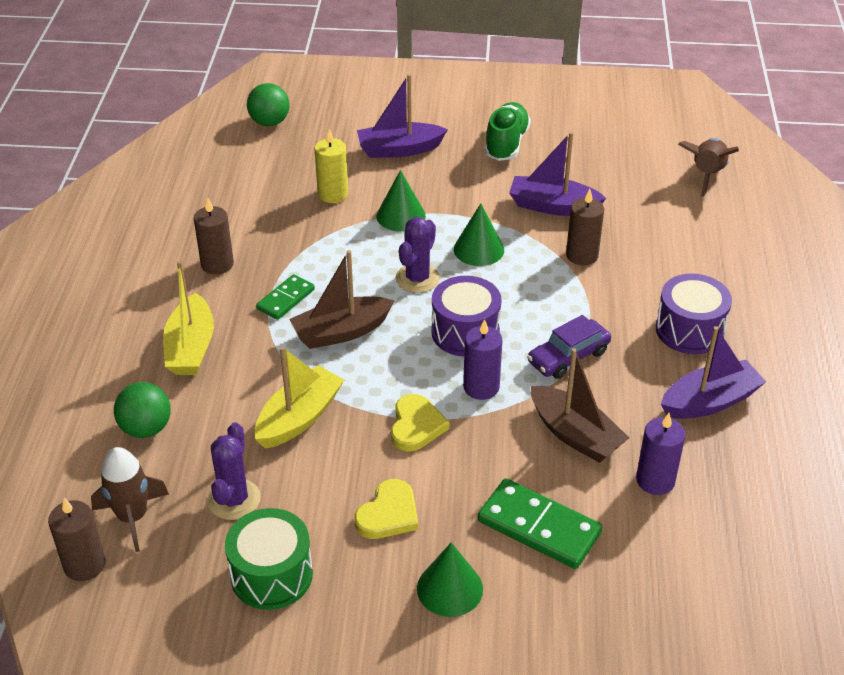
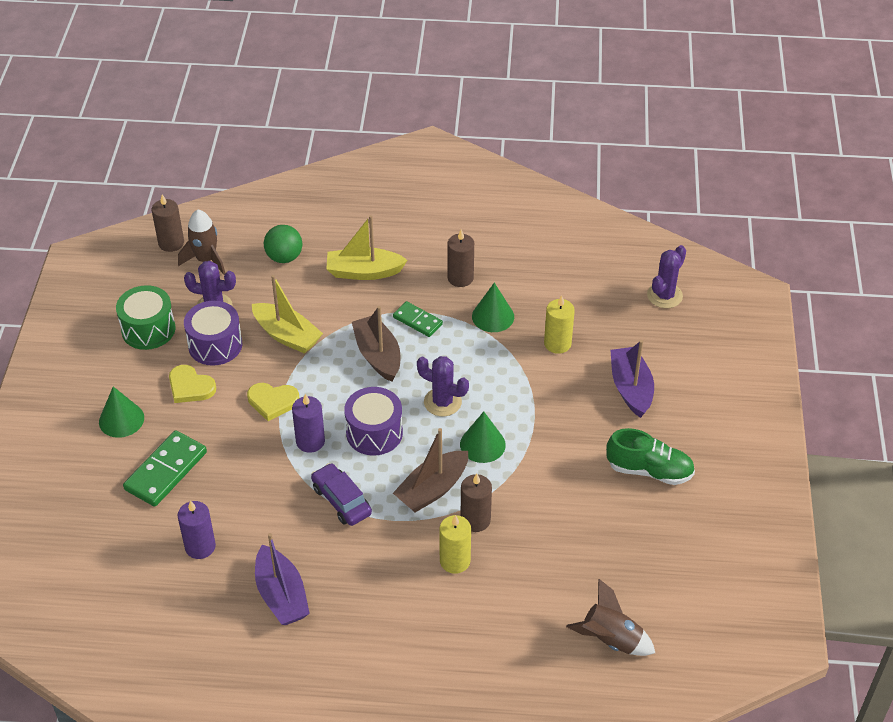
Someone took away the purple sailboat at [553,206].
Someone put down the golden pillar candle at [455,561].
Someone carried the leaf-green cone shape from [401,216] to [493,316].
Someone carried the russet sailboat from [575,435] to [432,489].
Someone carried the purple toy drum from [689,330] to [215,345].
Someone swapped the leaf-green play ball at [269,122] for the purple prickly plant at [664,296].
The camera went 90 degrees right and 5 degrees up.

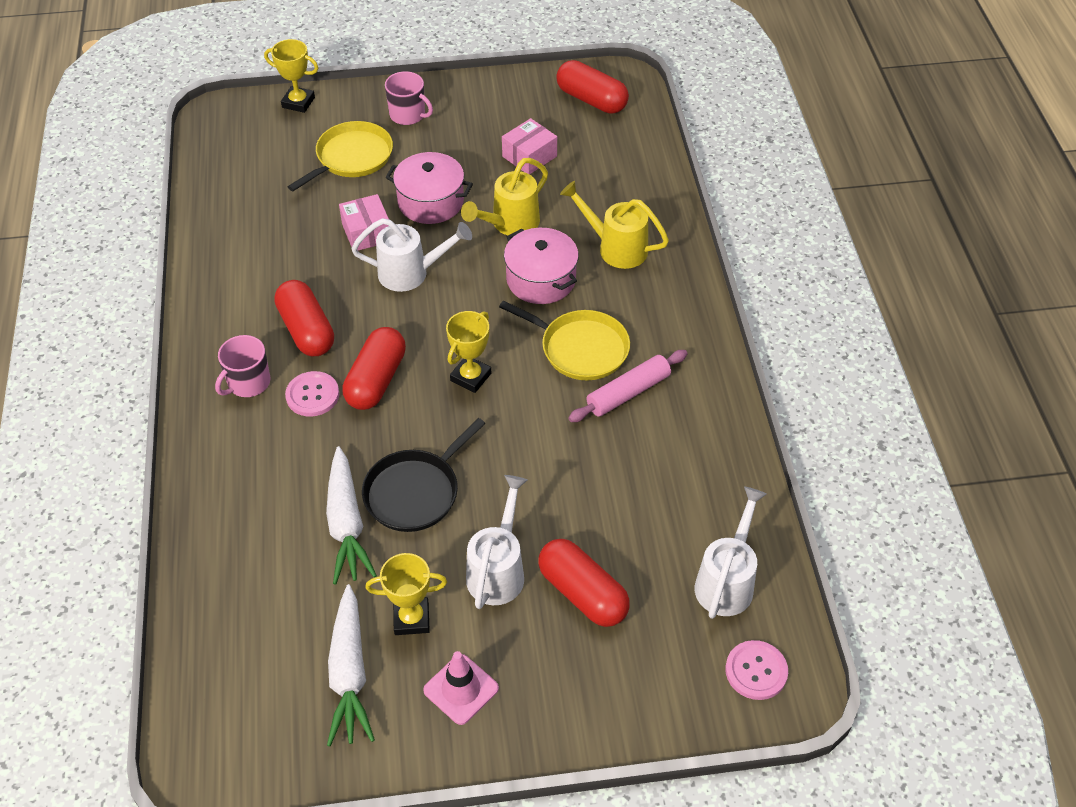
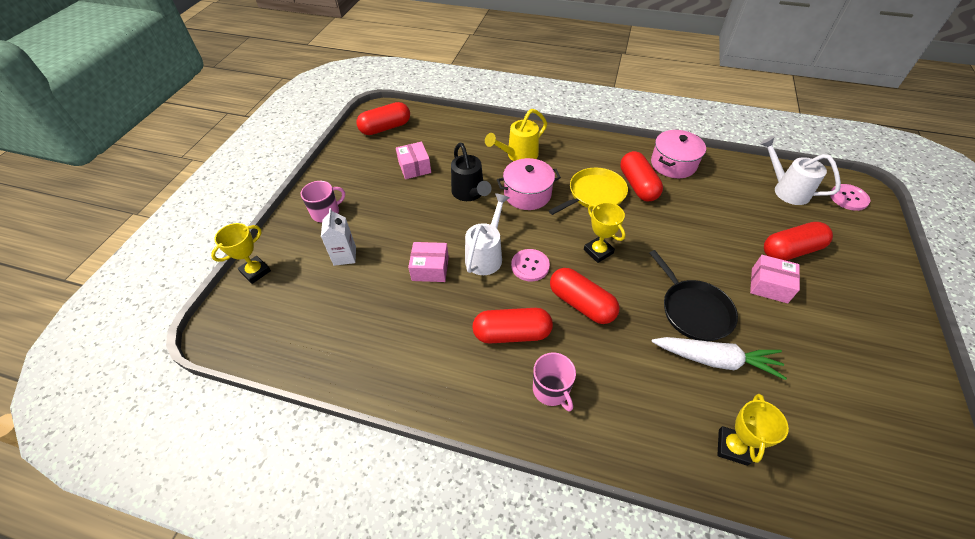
Someone took away the white carrot at [349,673].
Someone took away the rosy traffic cone at [461,689].
Someone carried the rosy button from [312,395] to [530,266].
Someone carried the golden trophy from [411,618] to [732,447].
Someone carried the rosy pot from [430,202] to [673,164].
Someone swapped the golden skillet at [351,157] for the white juice carton at [345,256].
Someone swapped the white watering pot at [498,571] for the rosy parcel at [769,285].
Someone swapped the rosy dough roller at [628,393] for the scarlet pill at [638,185].
Someone repainted the golden watering pot at [510,224], which became the ebony watering pot at [469,193].
The camera went 65 degrees left and 0 degrees up.

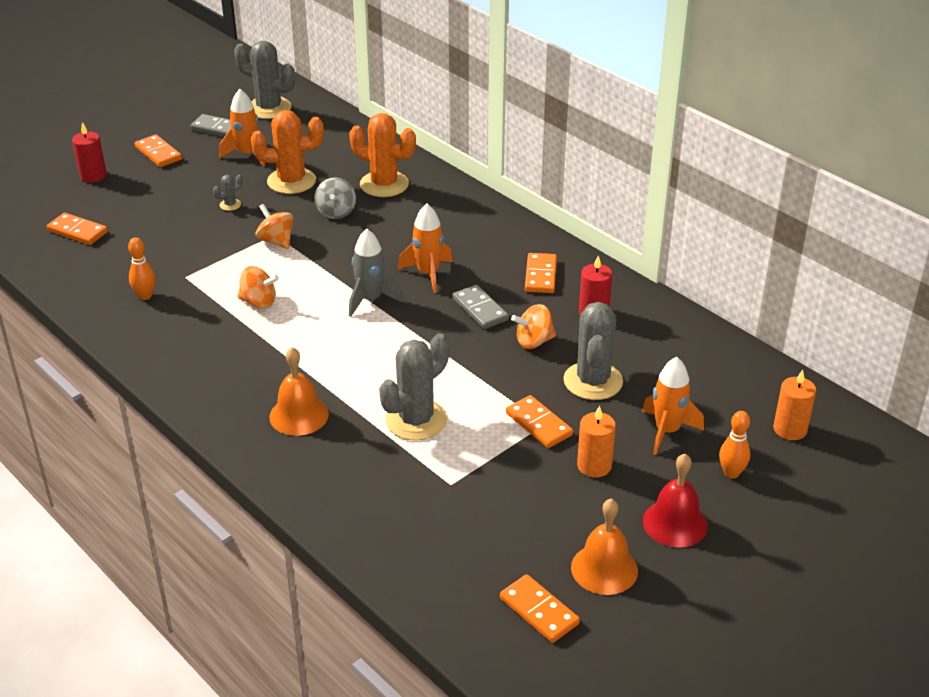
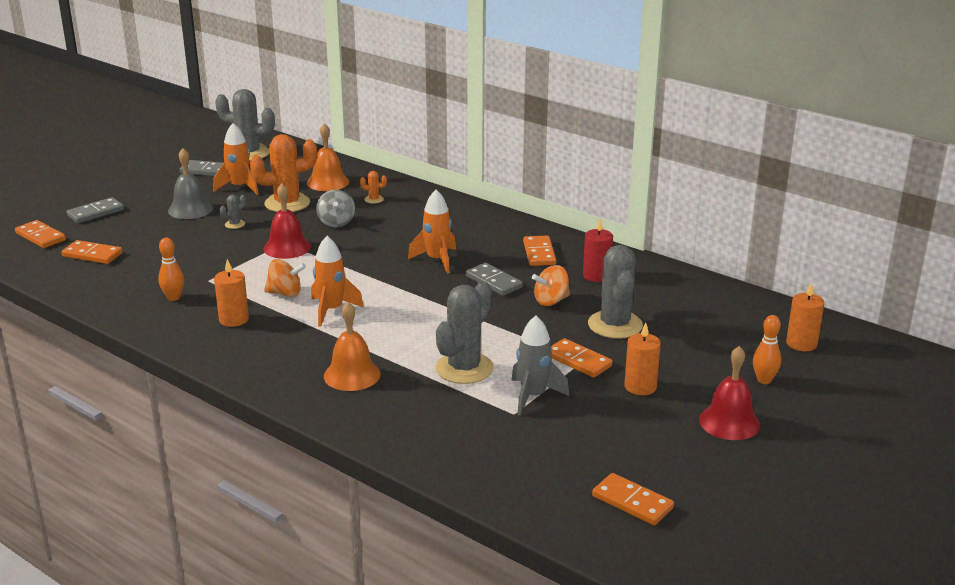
Someone put down the ash-grey hand bell at [190,209].
Someone put down the orange pillar candle at [234,319].
Someone carried the orange domino from [158,153] to [40,237].
Someone carried the ash-grey spaceship from [370,300] to [533,396].
Someone carried the orange hand bell from [604,569] to [328,182].
Someone carried the orange spaceship from [667,431] to [331,310].
Someone swapped the scarlet pillar candle at [93,176] for the ash-grey domino at [95,213].
Someone swapped the orange whirligig at [276,241] for the scarlet hand bell at [287,247].
Someone scaled the orange prickly plant at [384,184] by 0.43.
The camera went 10 degrees left and 10 degrees down.

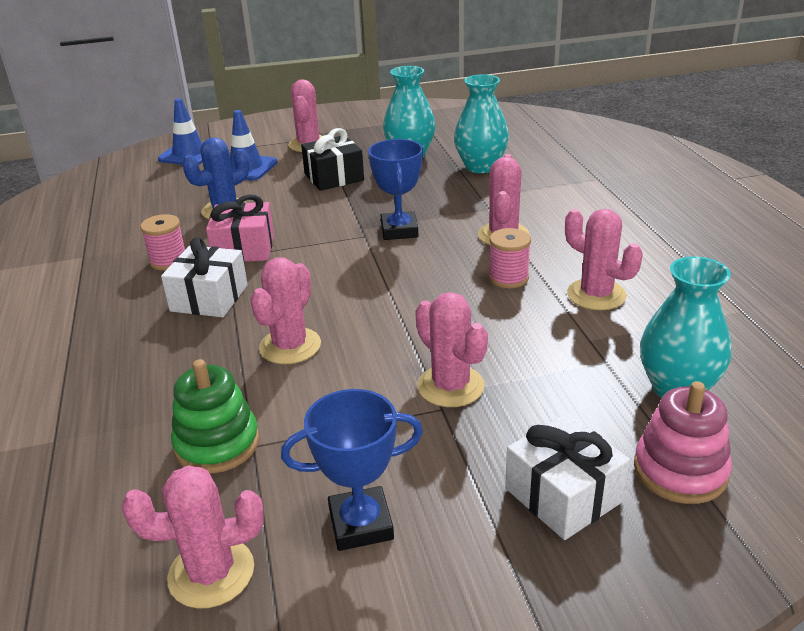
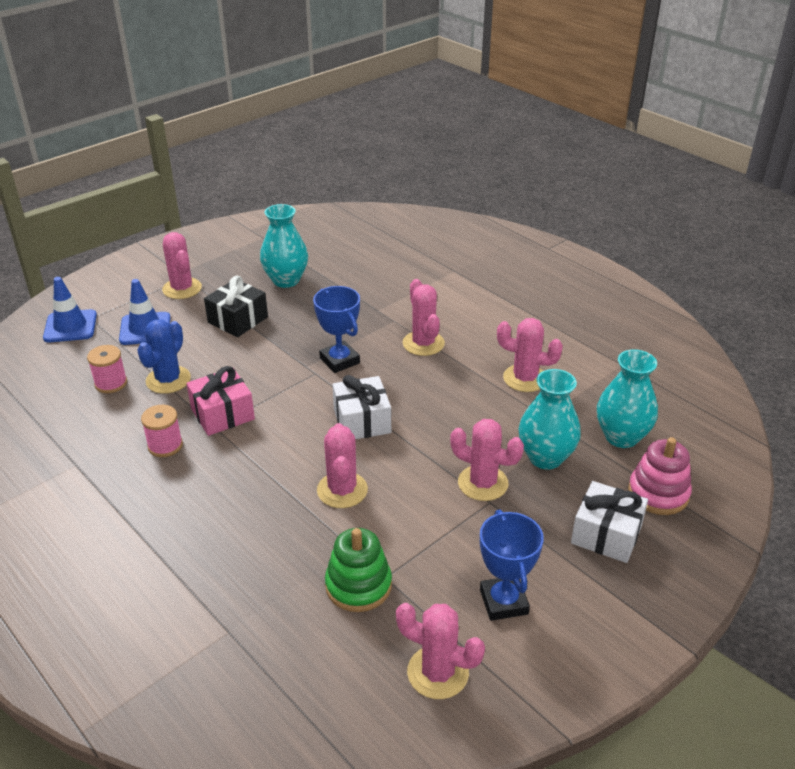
Someone carried the white gift from [209,298] to [362,421].
Someone carried the aqua tall vase from [480,167] to [545,457].
Someone carried the rosy spool from [508,278] to [111,383].
Someone rotated the rosy prickly plant at [211,573] by 60 degrees clockwise.
Someone rotated the royal blue trophy at [361,524] by 60 degrees counterclockwise.
The camera went 30 degrees left and 5 degrees up.

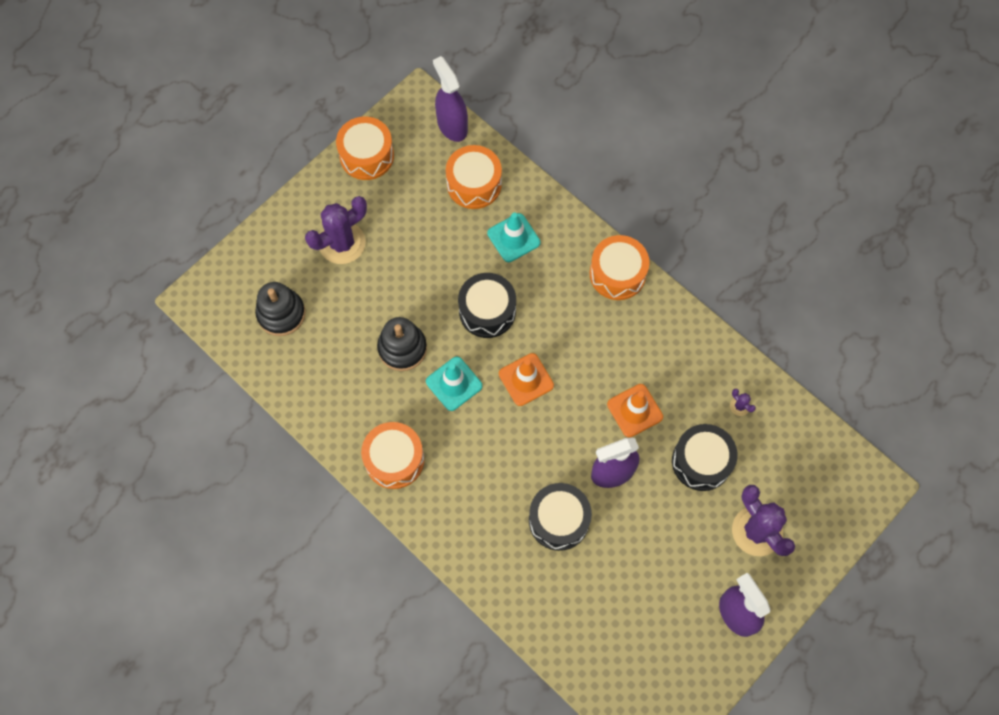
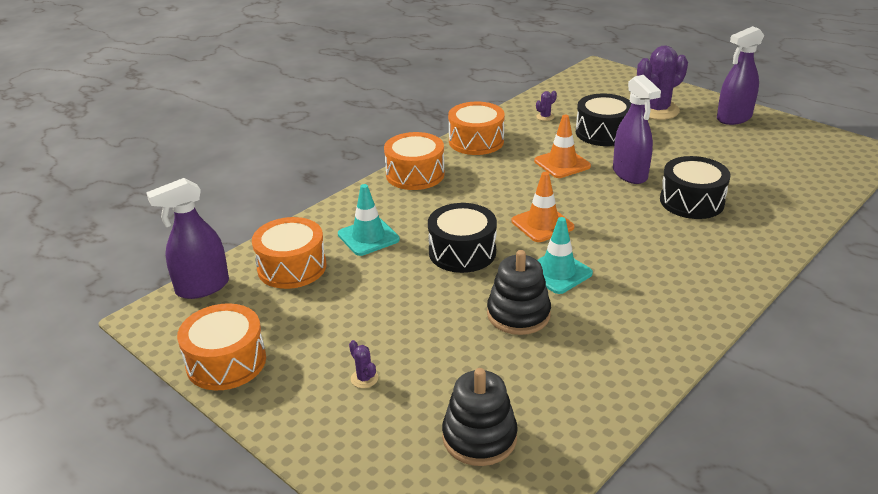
Someone carried the orange toy drum from [394,459] to [476,141].
Someone scaled the purple prickly plant at [342,243] by 0.41.
The camera went 90 degrees left and 35 degrees down.

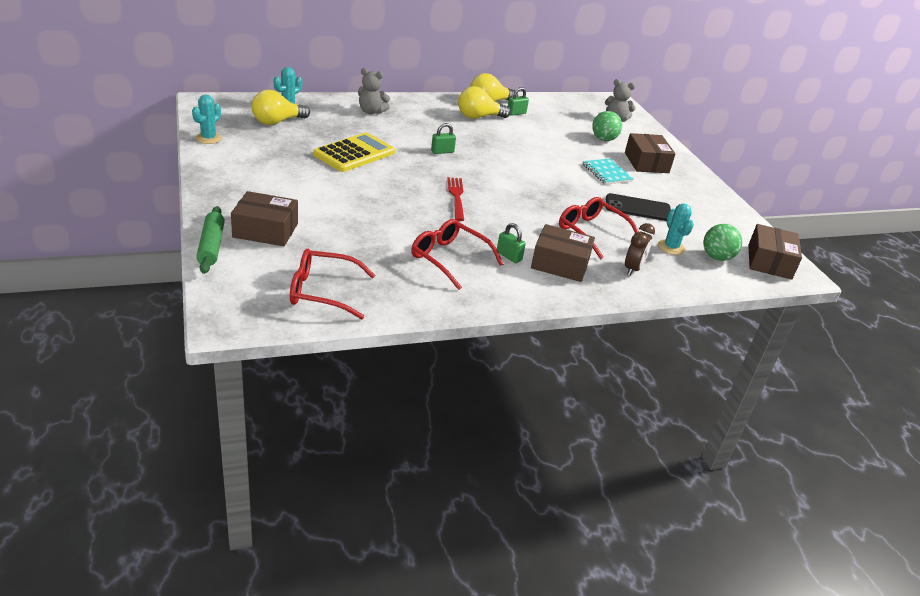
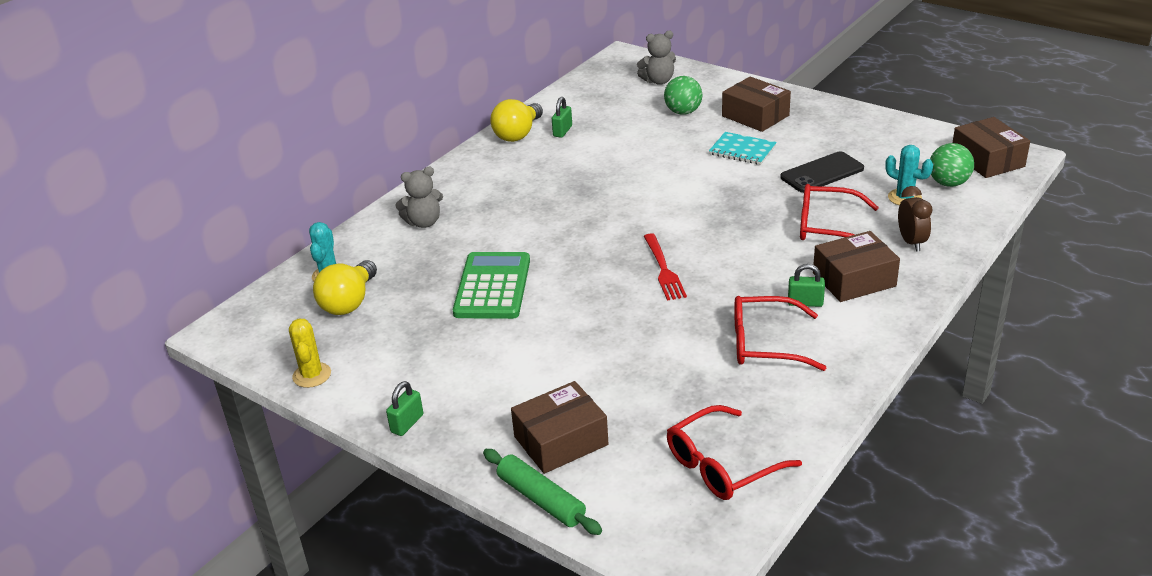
Someone took away the golden bulb at [478,117].
Someone carried the leaf-green padlock from [442,151] to [407,423].
Someone repainted the aqua prickly plant at [208,138], which became the golden prickly plant at [312,375].
Someone repainted the golden pocket calculator at [354,153], which became the leaf-green pocket calculator at [492,287].
Someone rotated the scarlet dinner fork at [456,197] by 150 degrees counterclockwise.
The camera went 30 degrees left and 0 degrees up.

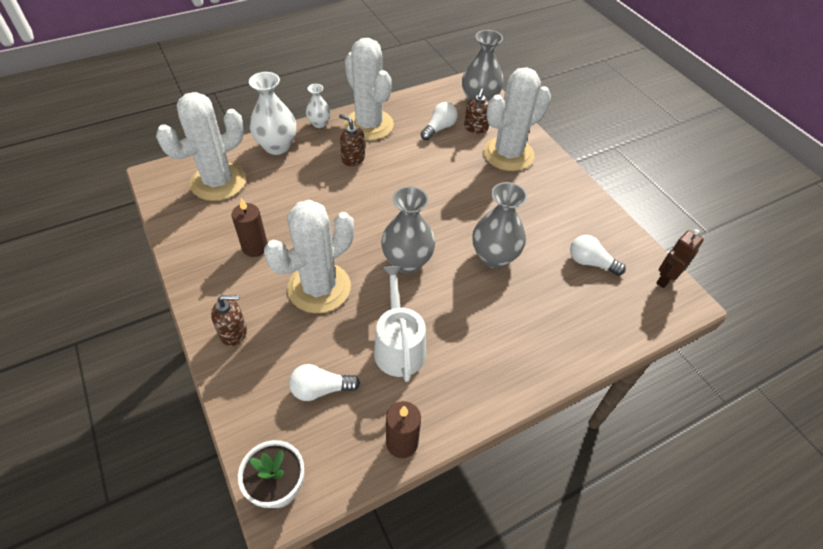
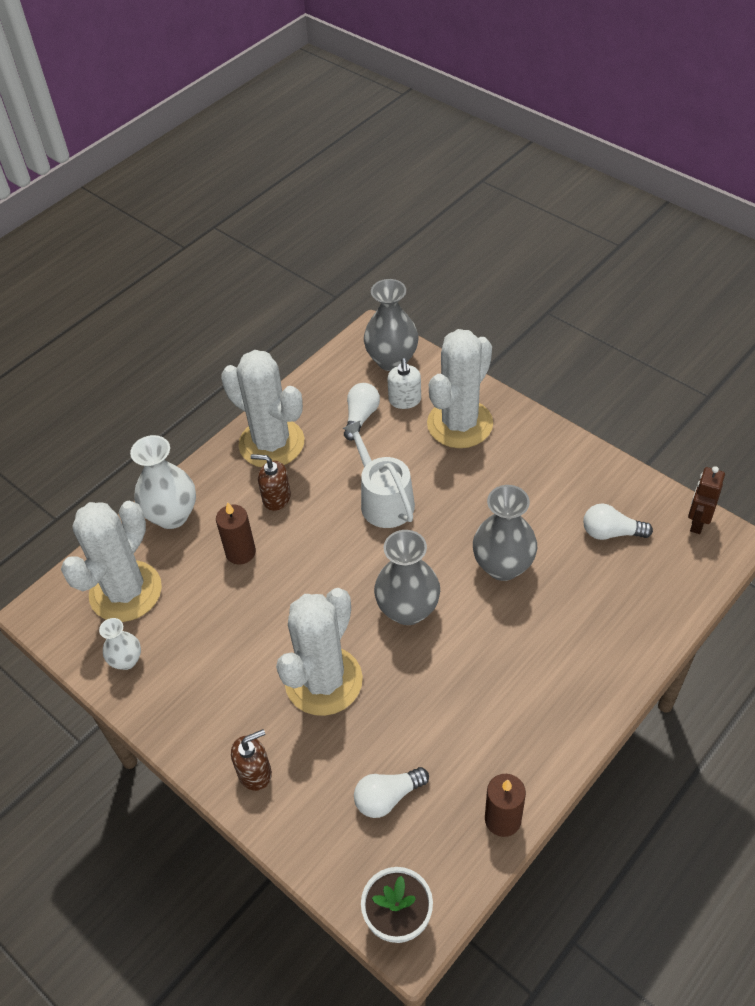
Someone carried the russet pillar candle from [255,247] to [240,552].
Someone carried the white tall vase from [319,123] to [126,660].
Someone carried the white watering pot from [398,346] to [383,500].
Someone repainted the russet soap pump at [476,128], which became the white soap pump at [405,400].
The camera went 15 degrees left and 0 degrees up.

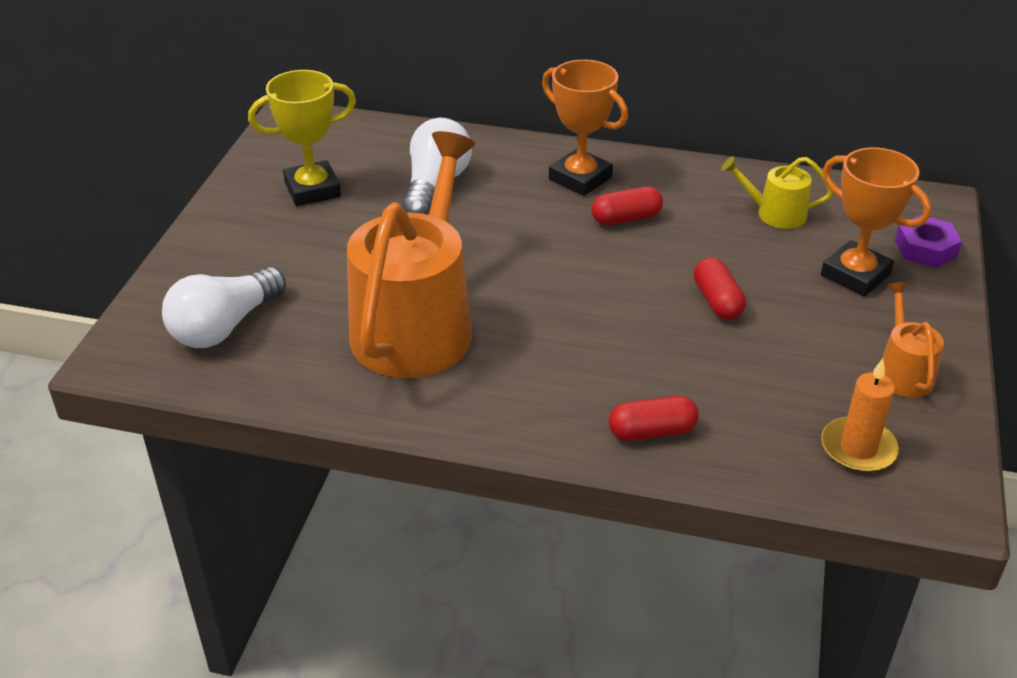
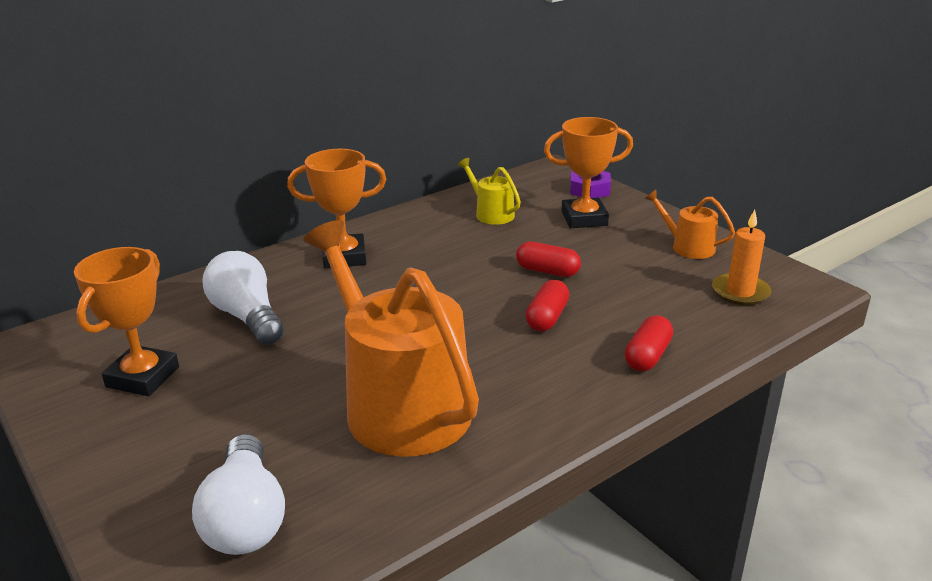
Someone carried the scarlet pill from [626,218] to [547,318].
Someone repainted the golden trophy at [312,189], which became the orange trophy at [143,377].
Someone rotated the golden watering pot at [775,214] by 90 degrees clockwise.
The camera went 50 degrees left and 10 degrees down.

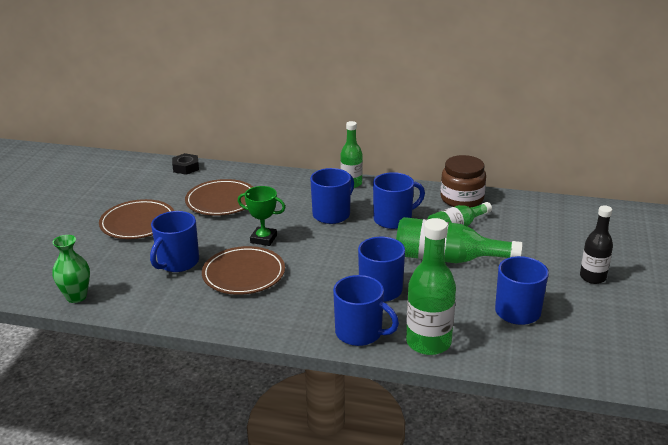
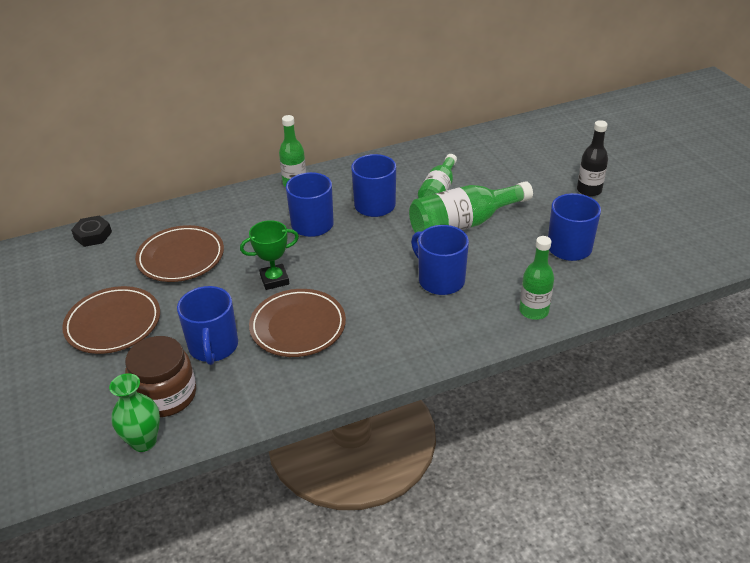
Someone took away the royal blue coffee mug at [360,333].
Someone carried the russet jam jar from [462,199] to [165,395].
Someone scaled the leaf-green drink bottle at [428,342] by 0.64.
The camera went 35 degrees left and 10 degrees up.

